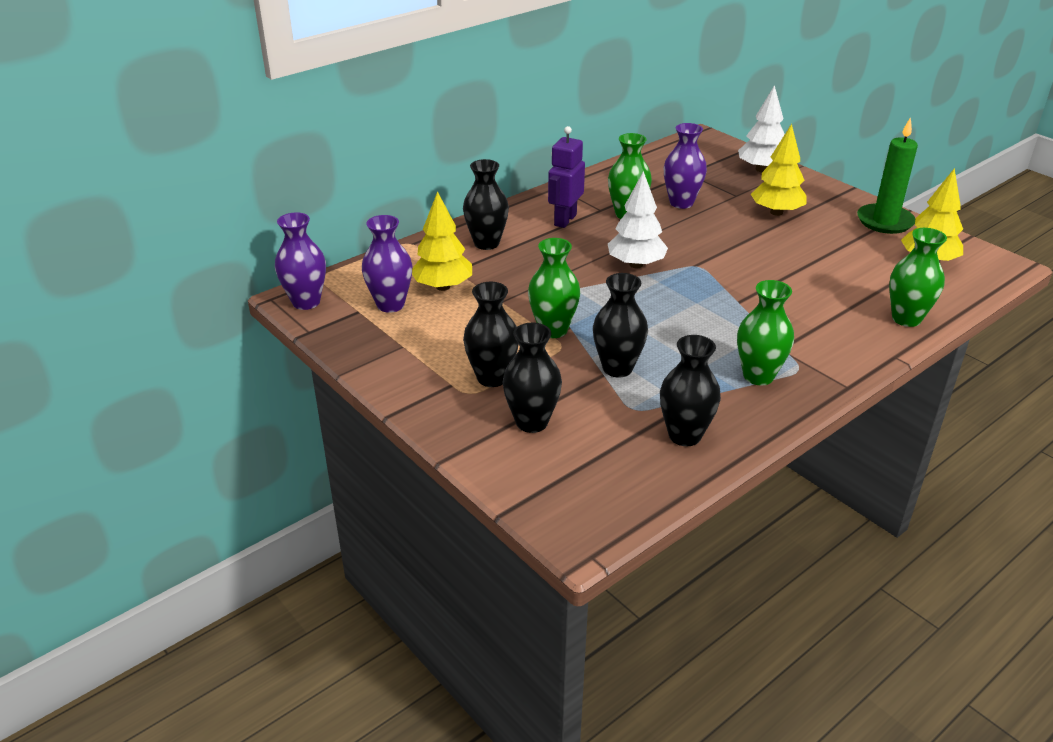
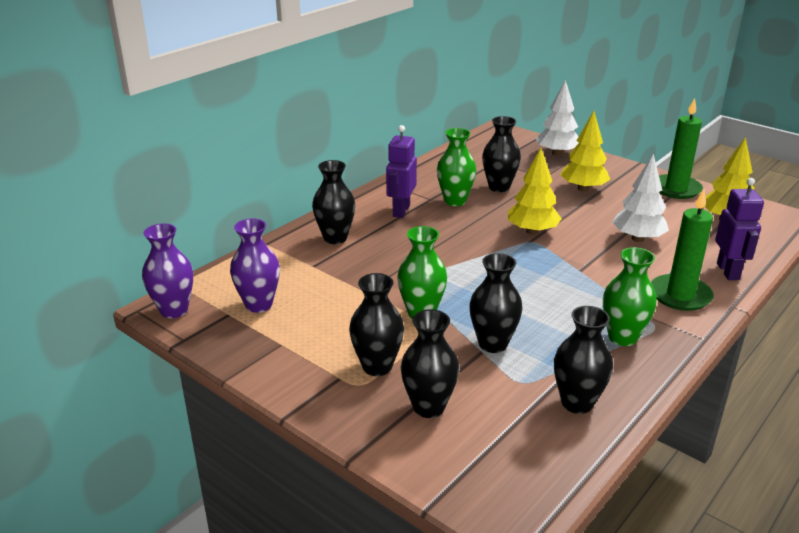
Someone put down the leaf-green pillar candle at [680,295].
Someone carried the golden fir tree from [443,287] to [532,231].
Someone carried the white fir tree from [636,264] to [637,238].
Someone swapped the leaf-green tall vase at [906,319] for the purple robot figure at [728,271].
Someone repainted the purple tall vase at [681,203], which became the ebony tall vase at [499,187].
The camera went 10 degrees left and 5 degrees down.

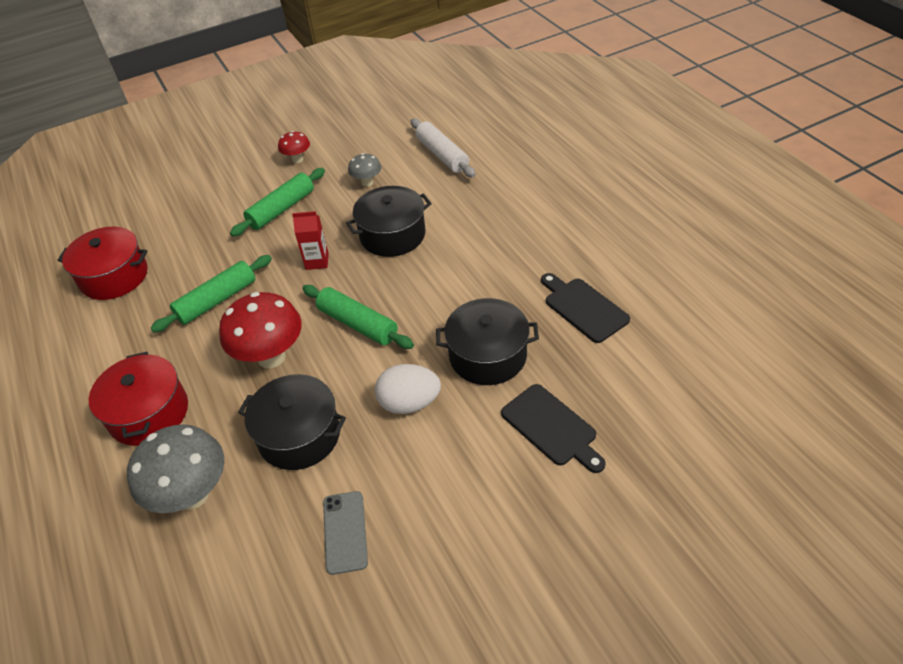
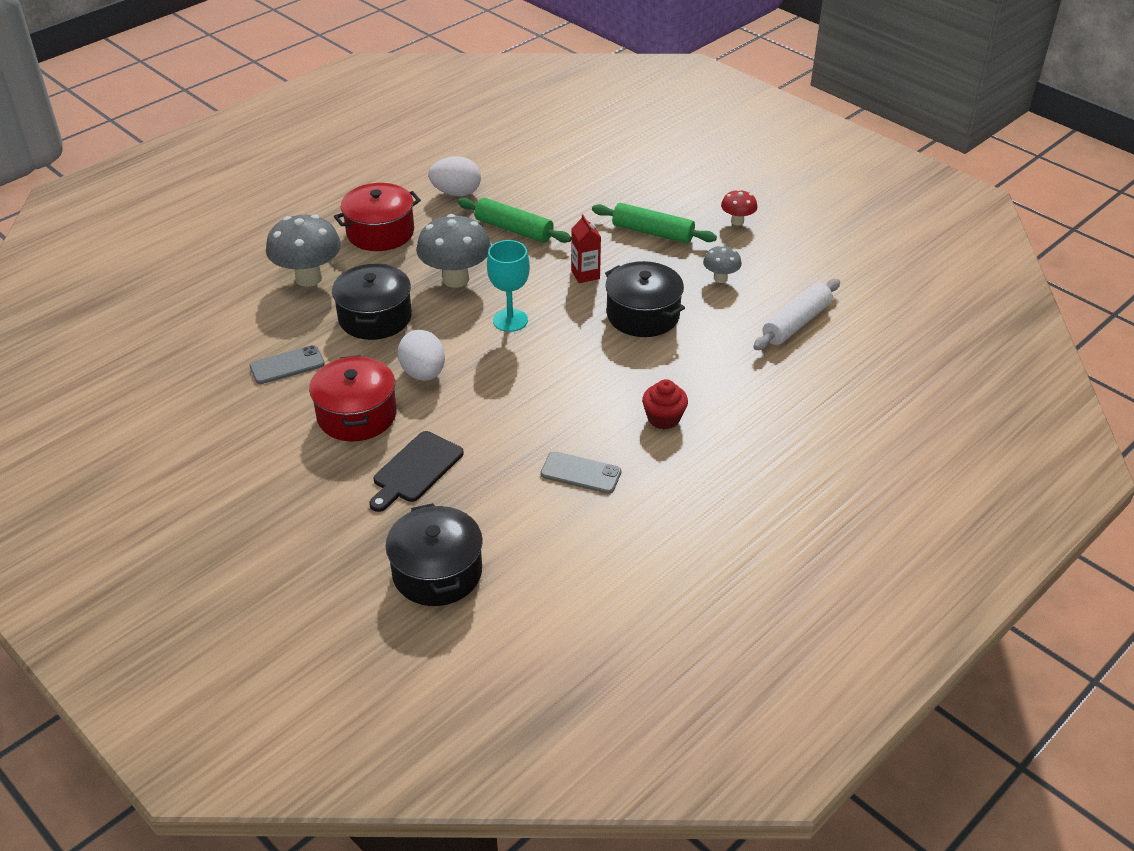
Someone put down the white egg shape at [456,193].
Someone put down the scarlet muffin at [663,418].
Someone carried the scarlet pot from [114,276] to [357,415].
Someone carried the ebony pot from [487,355] to [437,572].
Someone swapped the leaf-green dough roller at [357,324] for the aqua wine glass at [510,320].
Someone swapped the ebony bread board at [583,308] for the ash-grey mobile phone at [580,473].
Someone repainted the scarlet toadstool at [271,357], which became the ash-grey toadstool at [456,279].
The camera went 70 degrees right and 5 degrees down.

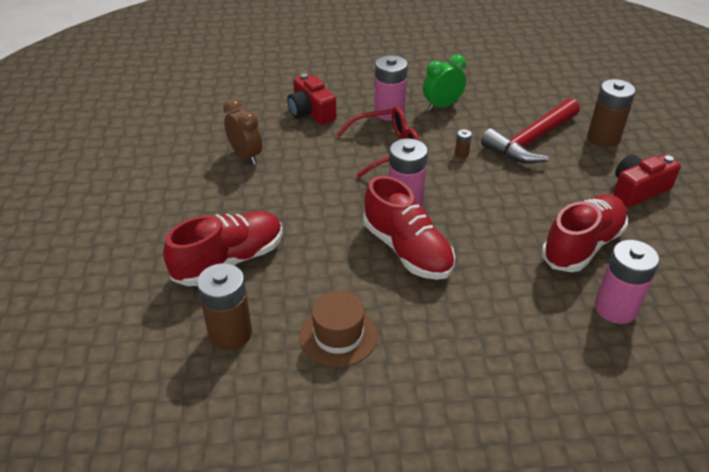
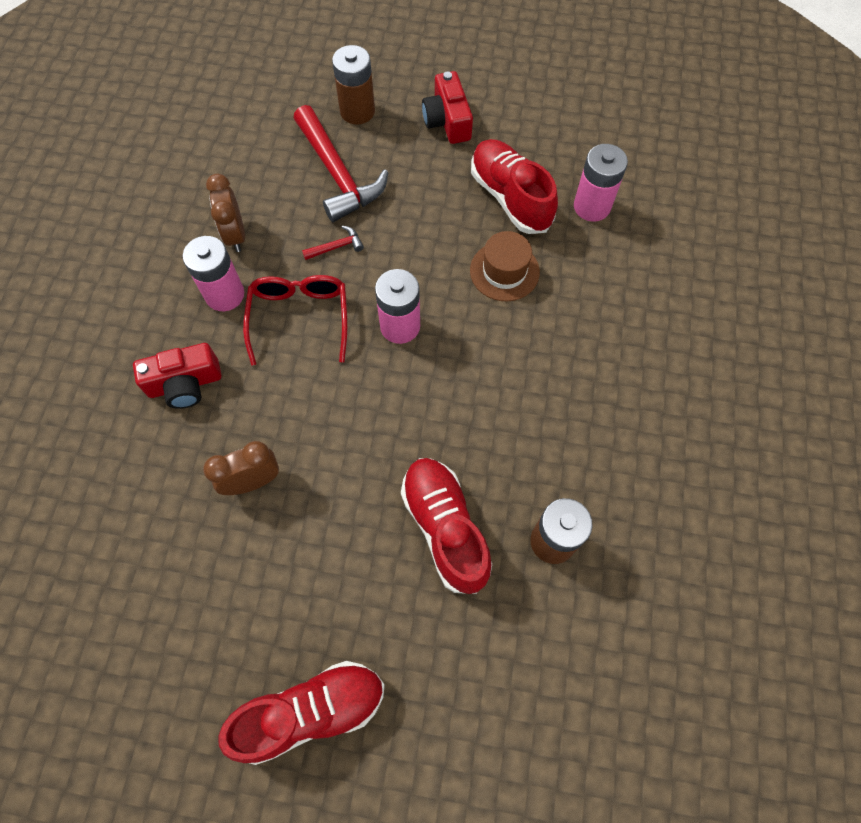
Someone carried the russet top hat from [338,335] to [504,271].
Someone carried the scarlet lace-up shoe from [407,250] to [311,711].
Someone swapped the russet power cell at [461,154] for the scarlet hammer at [337,247].
Someone repainted the leaf-green alarm clock at [442,106], which became the russet alarm clock at [235,235].
The camera went 75 degrees left and 25 degrees up.

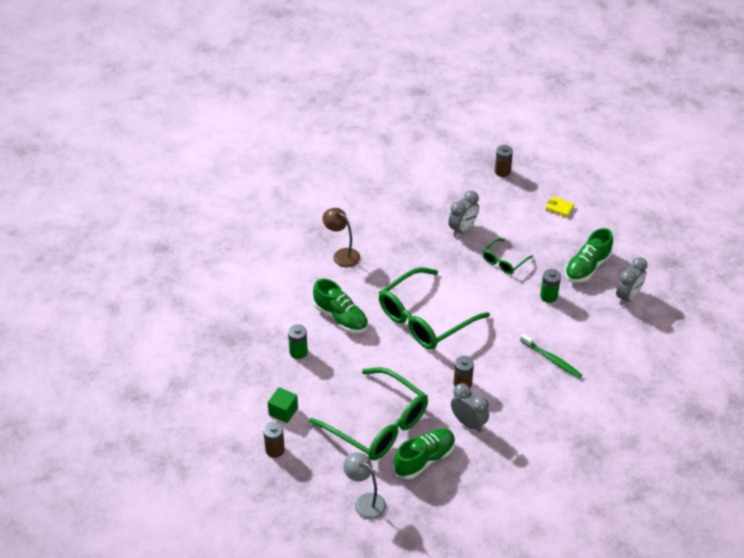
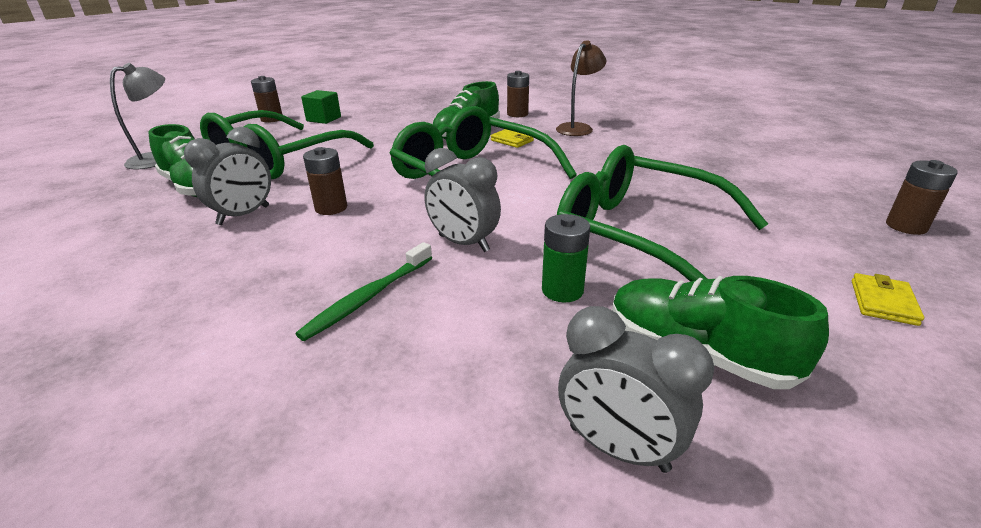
Someone took away the leaf-green power cell at [298,352].
Someone put down the golden wallet at [512,140].
Someone put down the russet power cell at [517,114].
Someone carried the ash-grey alarm clock from [462,229] to [463,243].
Someone scaled the leaf-green glasses at [504,261] by 2.10.
The camera went 85 degrees right and 15 degrees down.

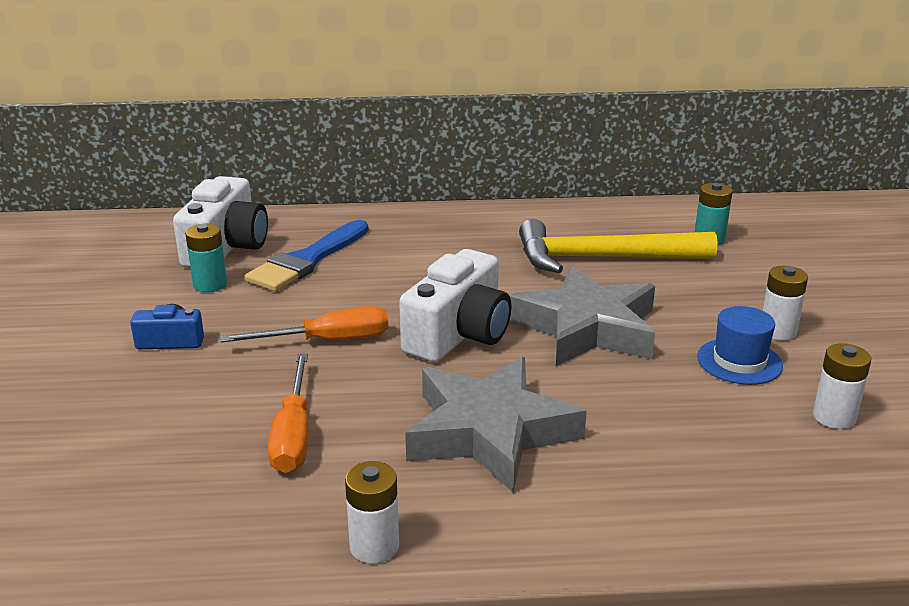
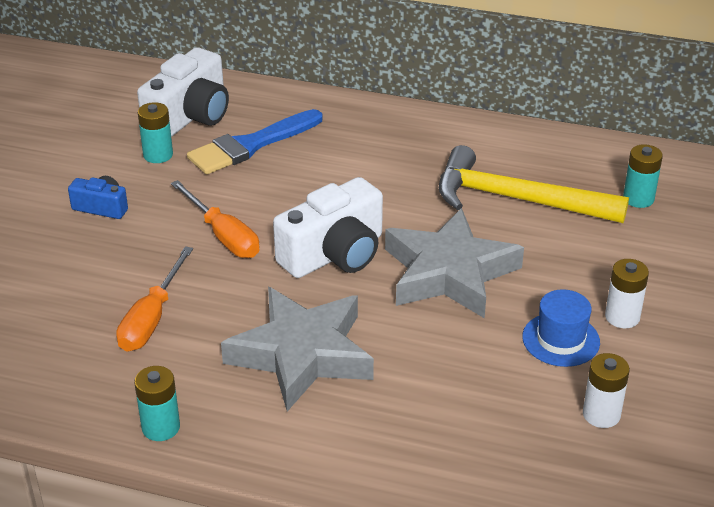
Someone repainted the white power cell at [374,546], which became the aqua power cell at [161,427].
Someone rotated the orange screwdriver at [328,341] by 45 degrees clockwise.
The camera went 20 degrees right and 10 degrees up.

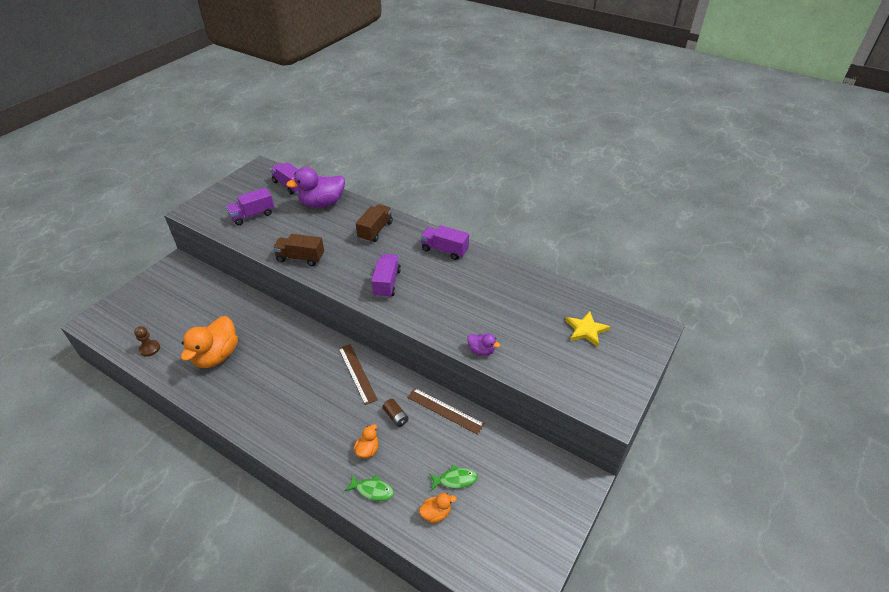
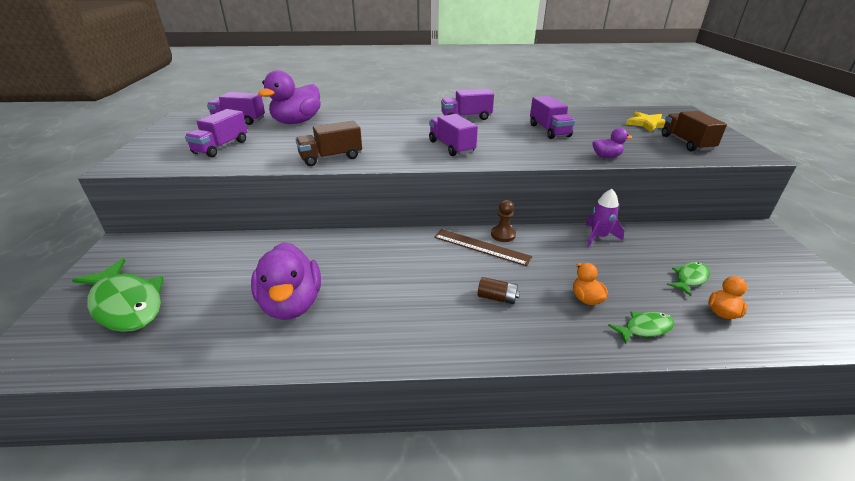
Someone put down the leaf-green fish at [126,304].
Someone put down the purple toy truck at [549,130].
Someone carried the russet game pawn from [149,349] to [503,235].
Someone carried the russet toy truck from [375,230] to [686,143].
Someone carried the russet power cell from [396,417] to [497,298].
Someone swapped the russet straightedge at [445,410] for the purple spaceship at [598,237].
Someone repainted the orange rubber duck at [216,356], which became the purple rubber duck at [292,304].
The camera went 35 degrees left and 10 degrees down.

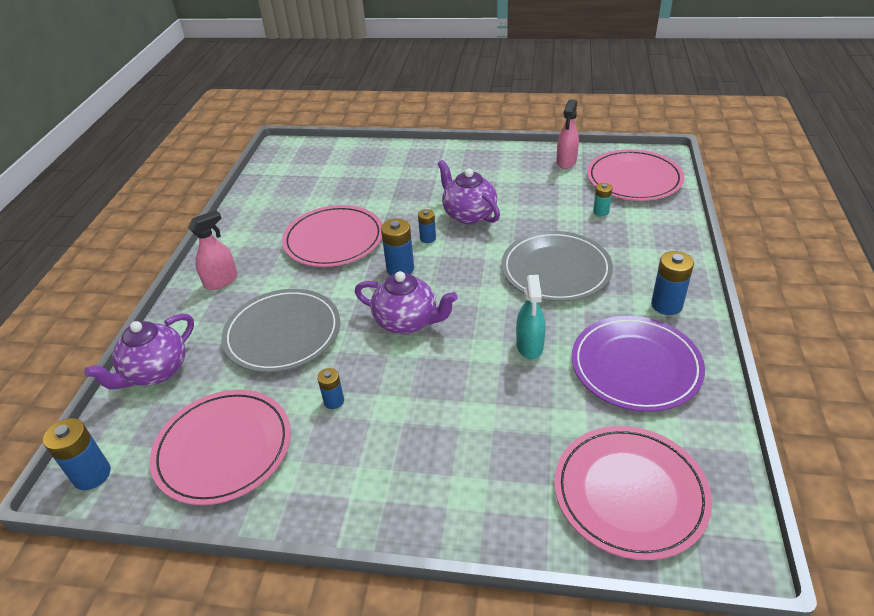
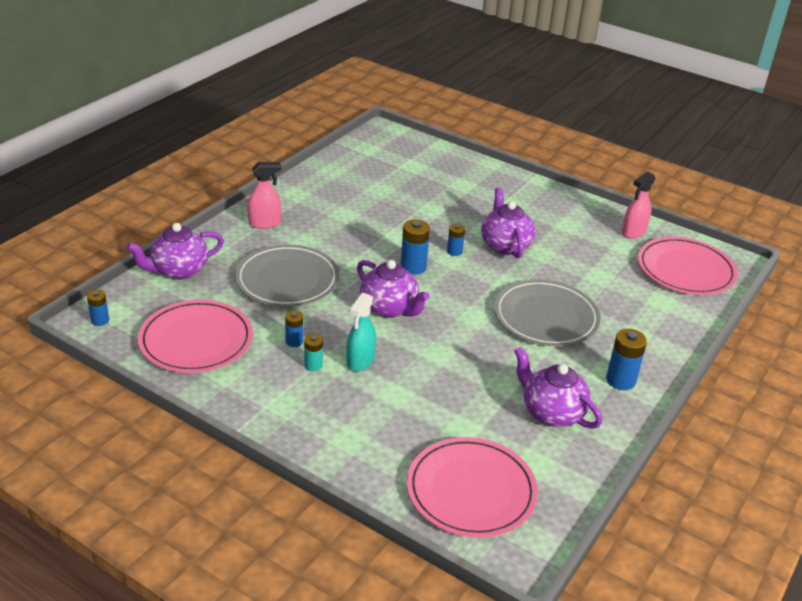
Someone took away the rosy plate at [334,240].
Someone carried the aqua spray bottle from [529,346] to [360,361].
Someone carried the aqua power cell from [601,212] to [313,365].
Someone swapped the purple plate at [635,366] for the purple china teapot at [551,413].
Someone scaled the royal blue power cell at [92,474] by 0.61.
The camera went 20 degrees right and 5 degrees down.

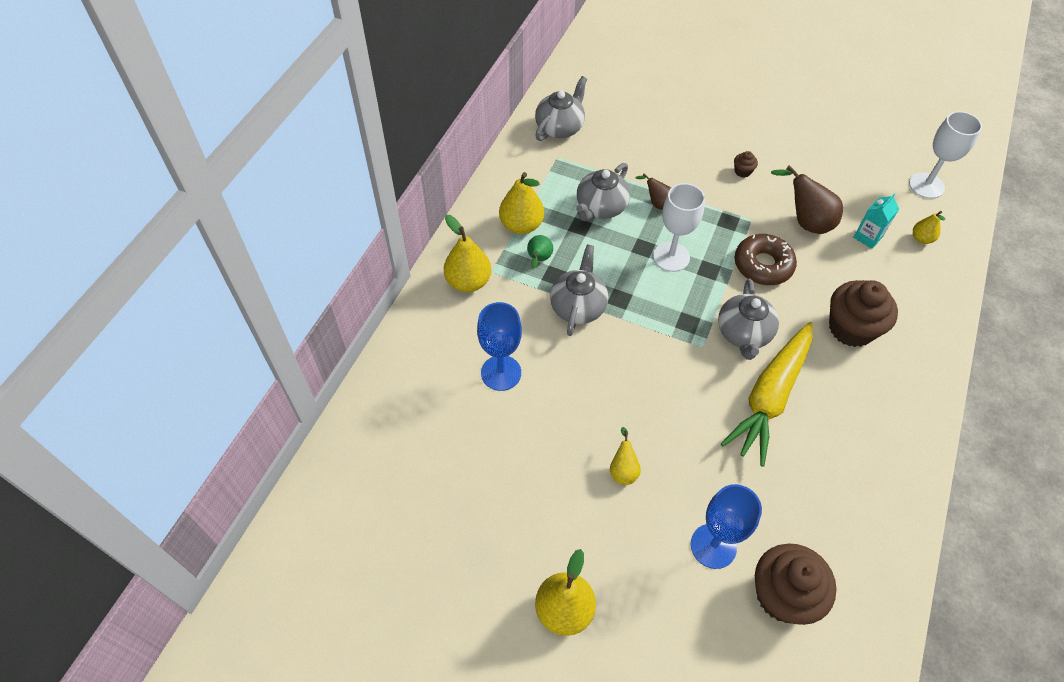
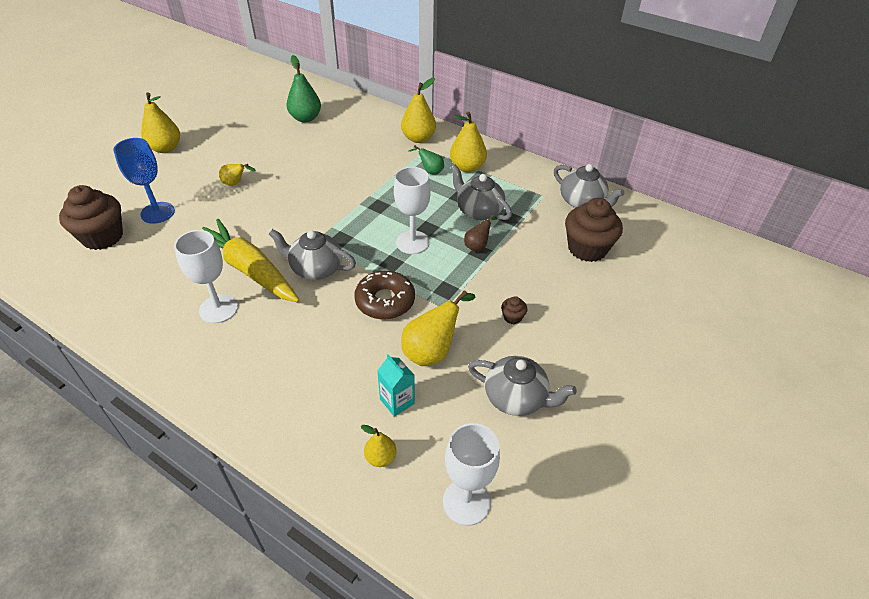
Someone took away the royal blue wine glass at [501,373].
Someone put down the white wine glass at [218,309].
Someone put down the leaf-green pear at [305,118].
Someone carried the ash-grey china teapot from [578,306] to [516,398].
Someone carried the russet muffin from [851,328] to [587,248].
Someone repainted the russet pear at [805,221], which became the golden pear at [432,351].
The camera went 100 degrees right and 10 degrees down.

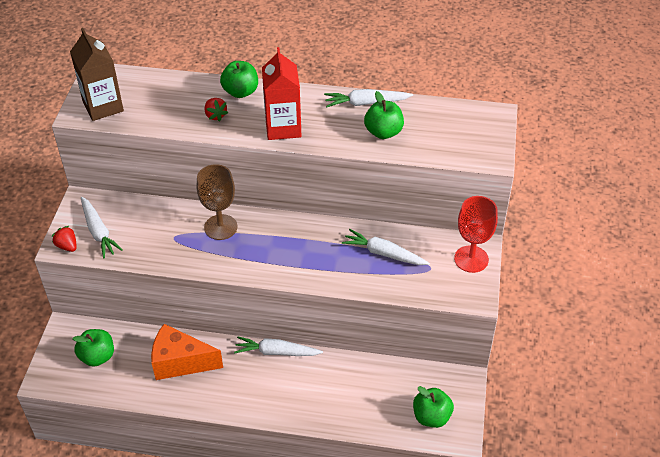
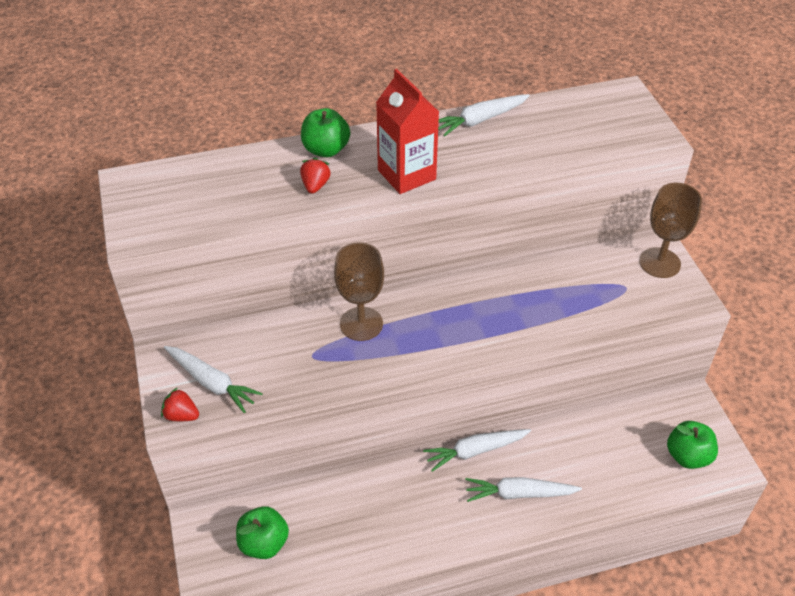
Someone took away the russet juice carton at [103,106].
Someone took away the orange cheese wedge at [180,362].
Someone took away the leaf-green apple fruit at [383,132].
Someone carried the white carrot from [384,253] to [519,493].
Someone repainted the scarlet wine glass at [471,259], which became the russet wine glass at [659,263].
Someone rotated the scarlet toy strawberry at [215,115] by 120 degrees counterclockwise.
The camera went 25 degrees left and 0 degrees up.

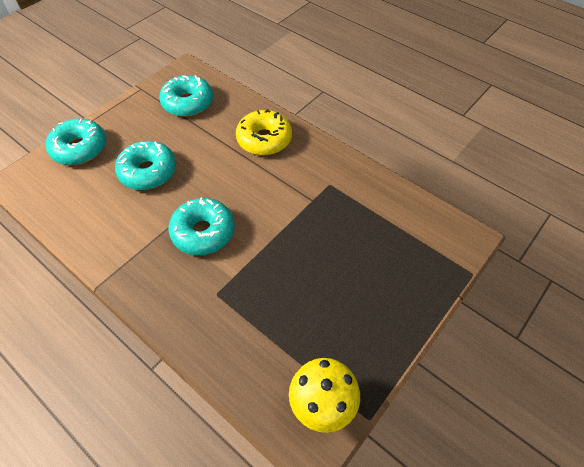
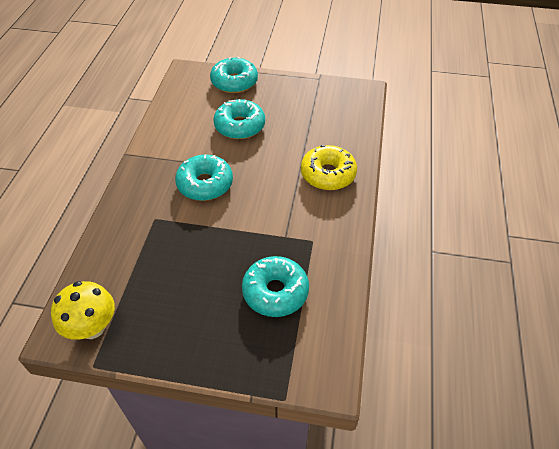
Someone carried the aqua glazed donut from [188,103] to [275,292].
The camera went 60 degrees right and 5 degrees down.

